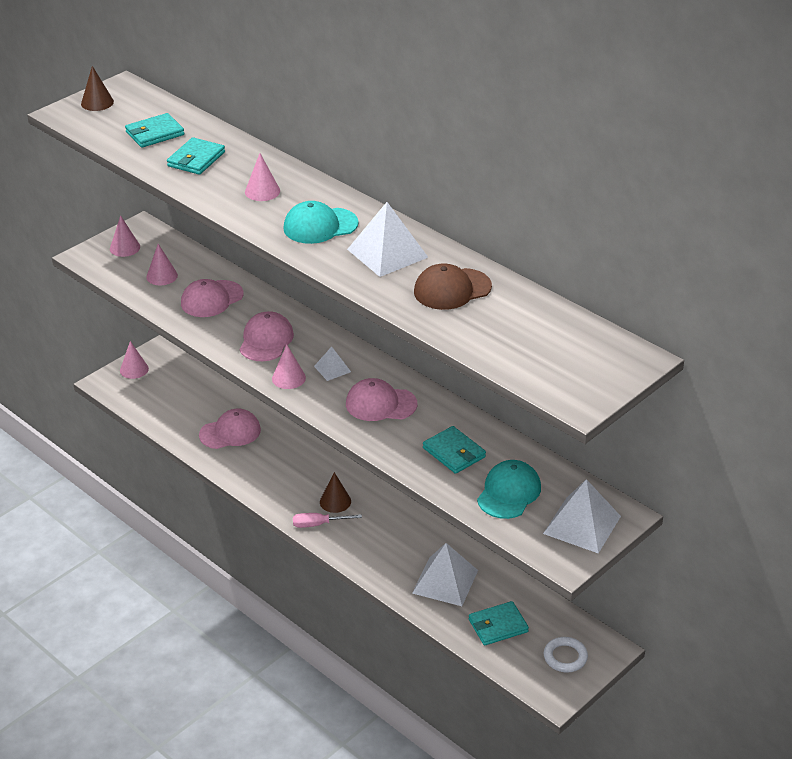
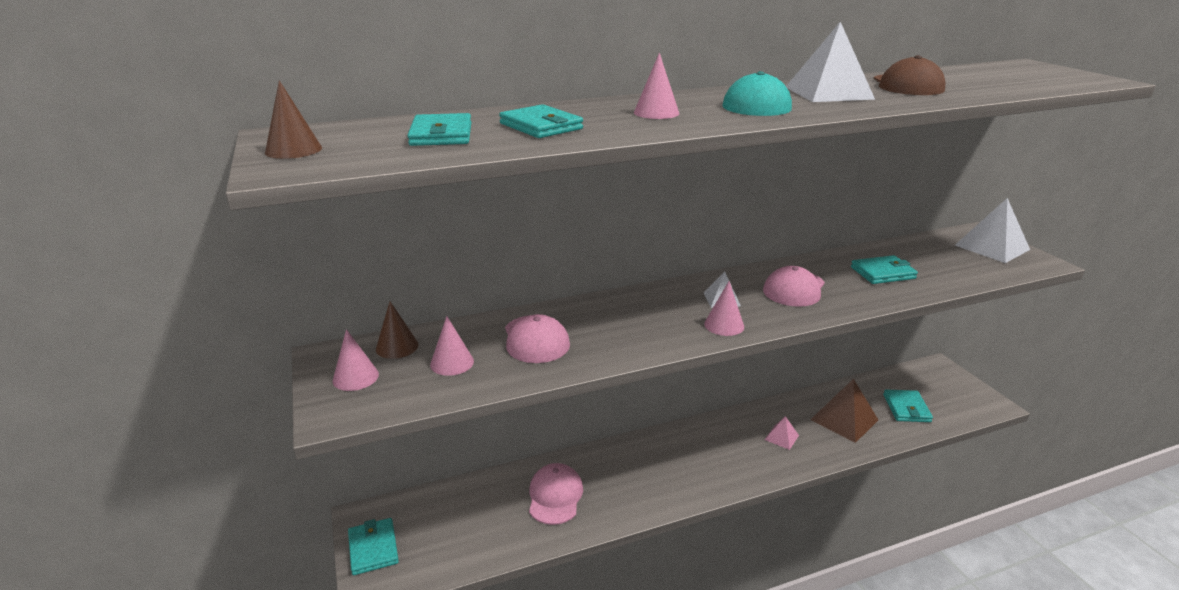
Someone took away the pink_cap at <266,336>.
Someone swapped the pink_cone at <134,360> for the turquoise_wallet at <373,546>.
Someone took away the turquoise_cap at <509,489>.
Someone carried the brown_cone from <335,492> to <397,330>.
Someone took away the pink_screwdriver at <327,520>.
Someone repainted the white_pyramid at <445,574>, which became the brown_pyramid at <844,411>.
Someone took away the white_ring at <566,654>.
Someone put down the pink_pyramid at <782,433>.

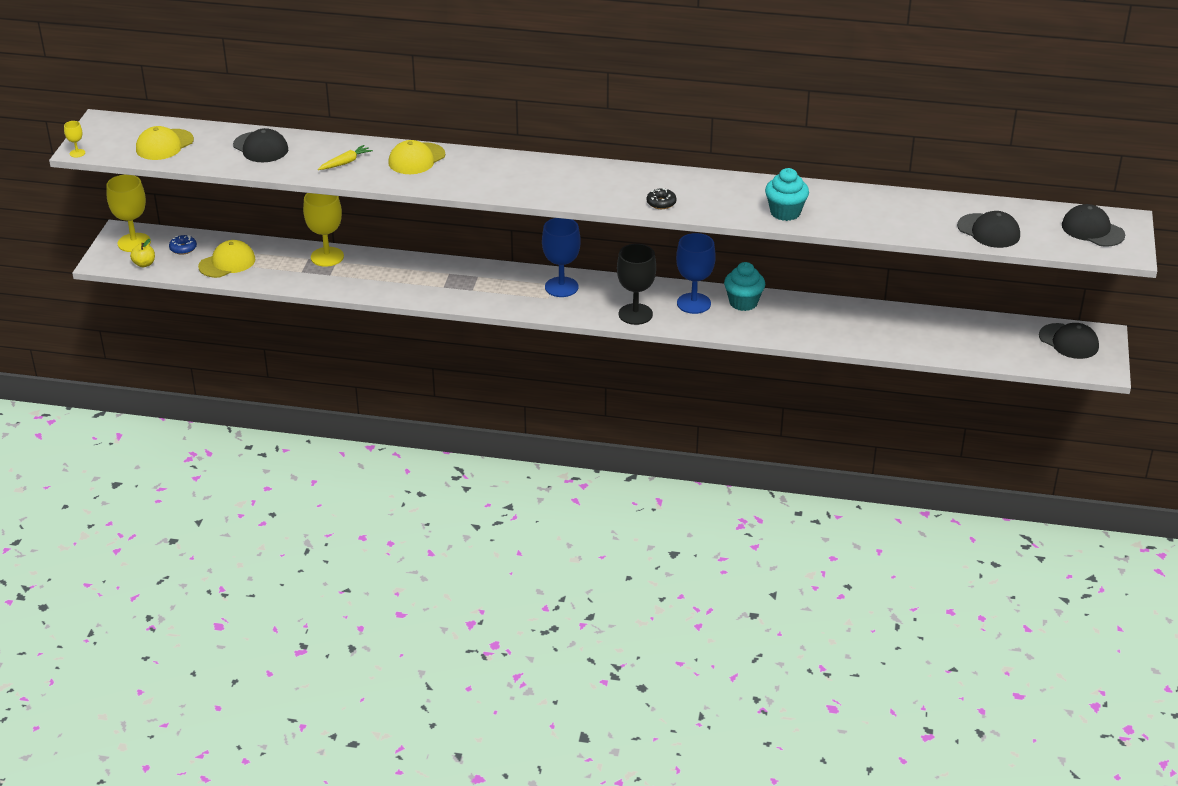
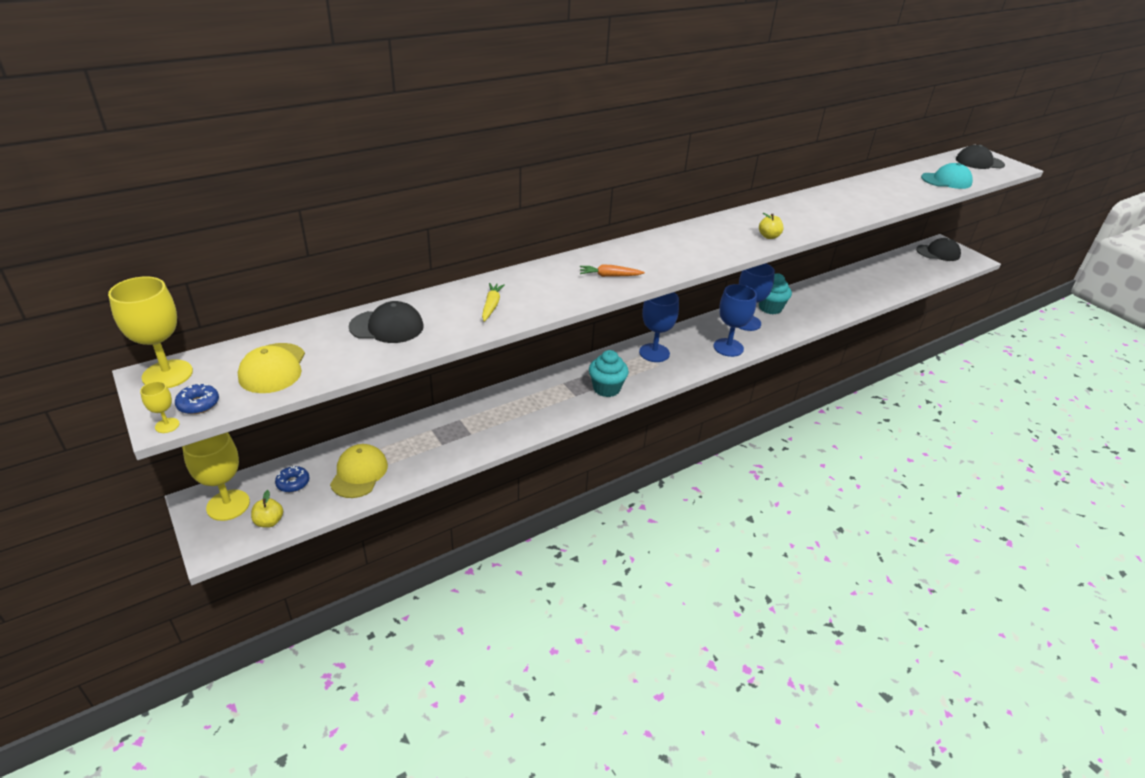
Someone took away the yellow_cap at <416,157>.
Someone carried the turquoise_cupcake from <787,194> to <609,373>.
Someone swapped the black_donut at <662,198> for the yellow_apple at <771,226>.
Someone carried the yellow_goblet from <323,230> to <150,332>.
Someone repainted the black_cap at <988,229>, which became the turquoise_cap at <947,176>.
Someone repainted the black_goblet at <636,284>, which became the blue_goblet at <735,320>.
Someone put down the orange_carrot at <612,270>.
Someone put down the blue_donut at <197,398>.

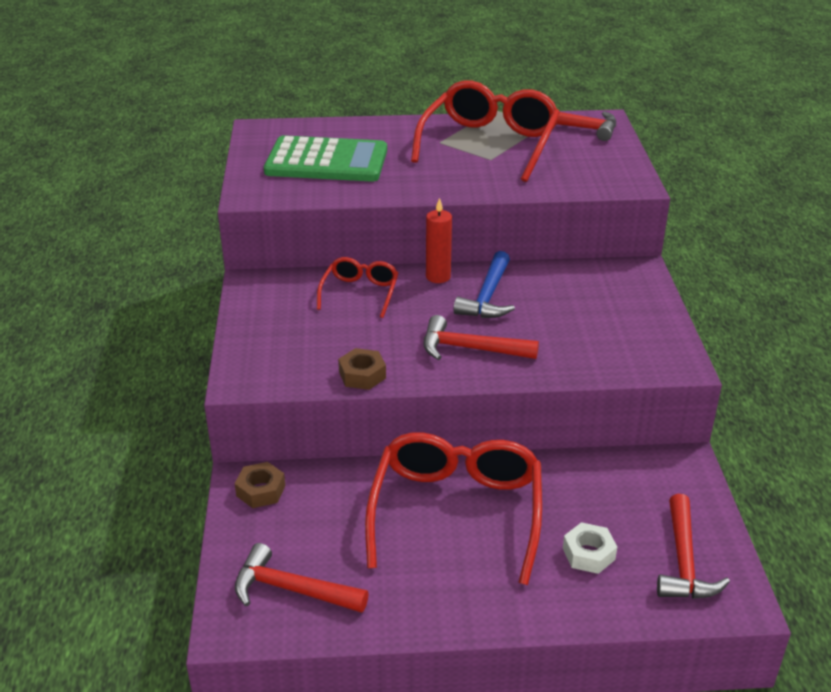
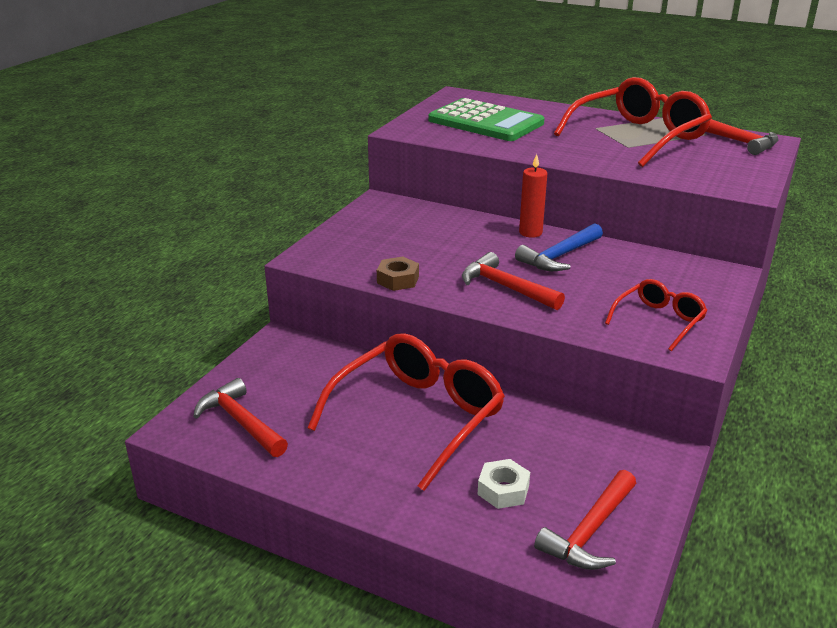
Someone carried the red_glasses from <357,287> to <656,315>.
Someone took away the brown_nut at <260,485>.

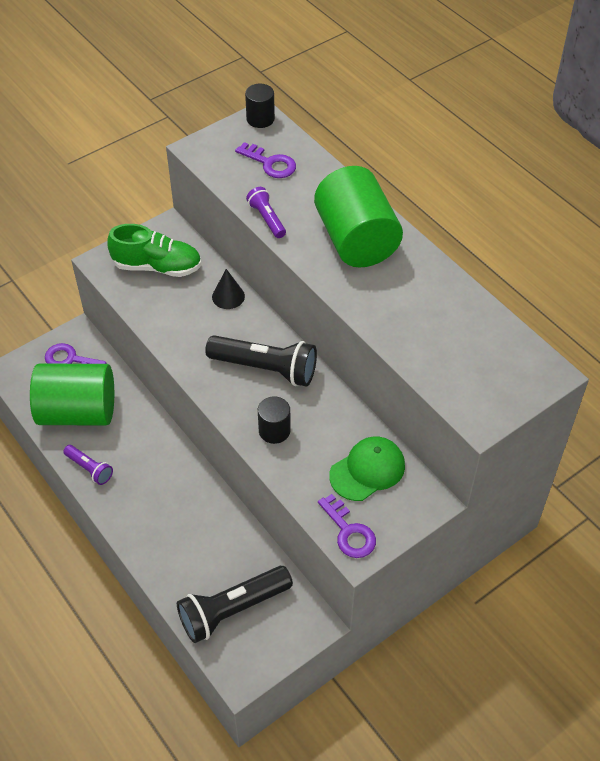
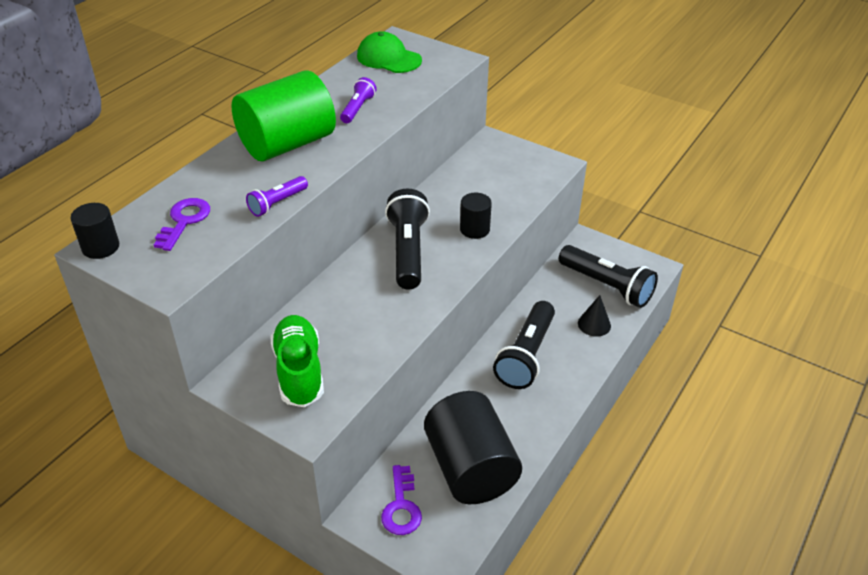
Someone carried the black_cone from <228,289> to <594,316>.
Someone repainted the green_cylinder at <72,395>, which became the black_cylinder at <473,447>.
Someone carried the green_cap from <367,469> to <389,52>.
Someone carried the purple_flashlight from <88,465> to <358,100>.
Someone took away the purple_key at <347,526>.
Someone put down the black_flashlight at <524,345>.

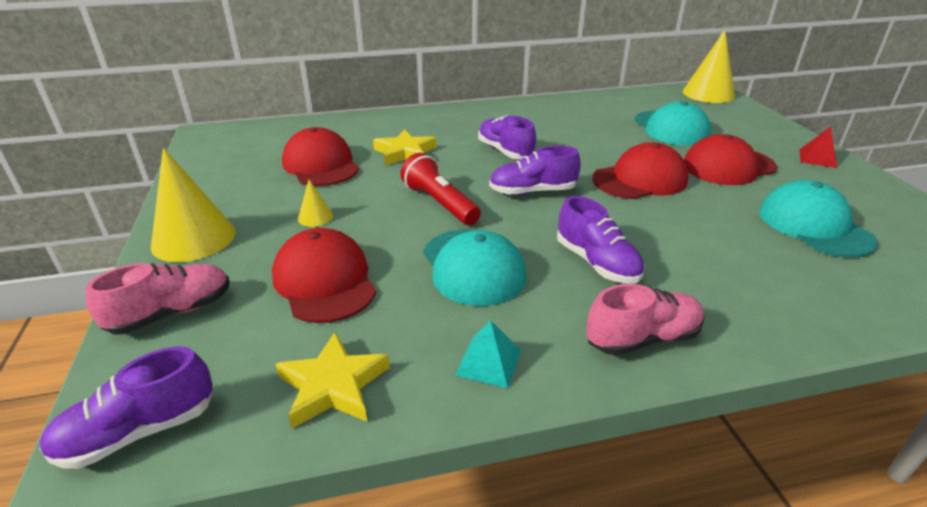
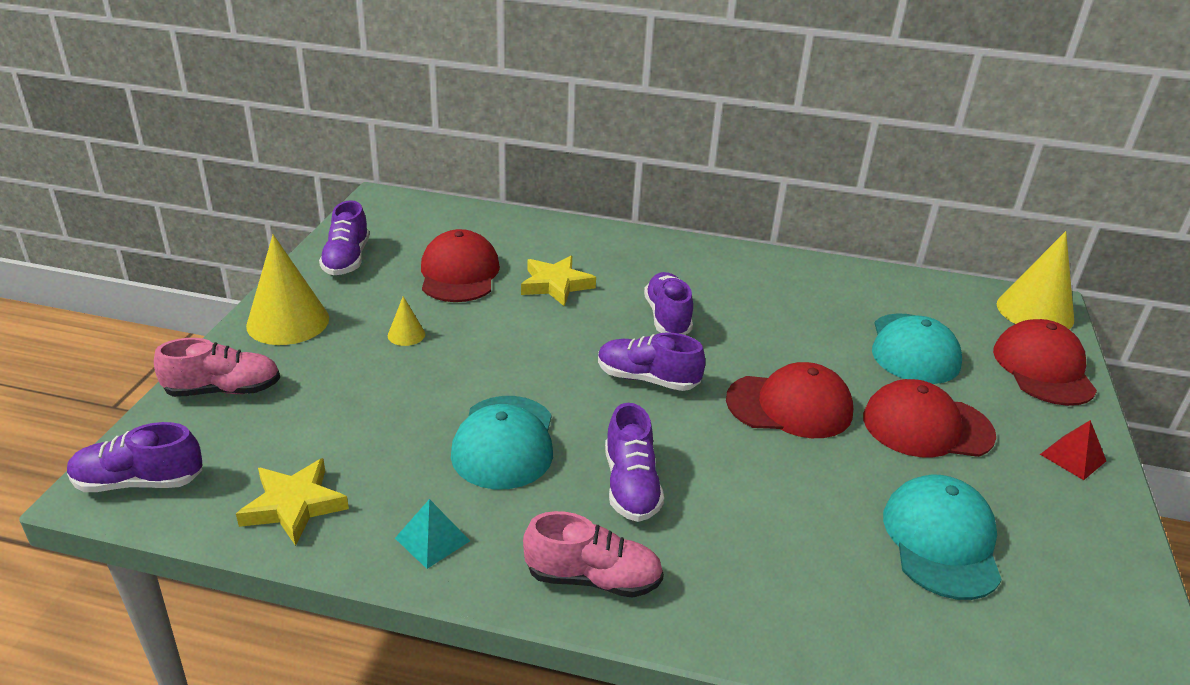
Someone took away the red_flashlight at <440,189>.
Someone carried the red_cap from <324,275> to <1045,362>.
Someone put down the purple_shoe at <344,237>.

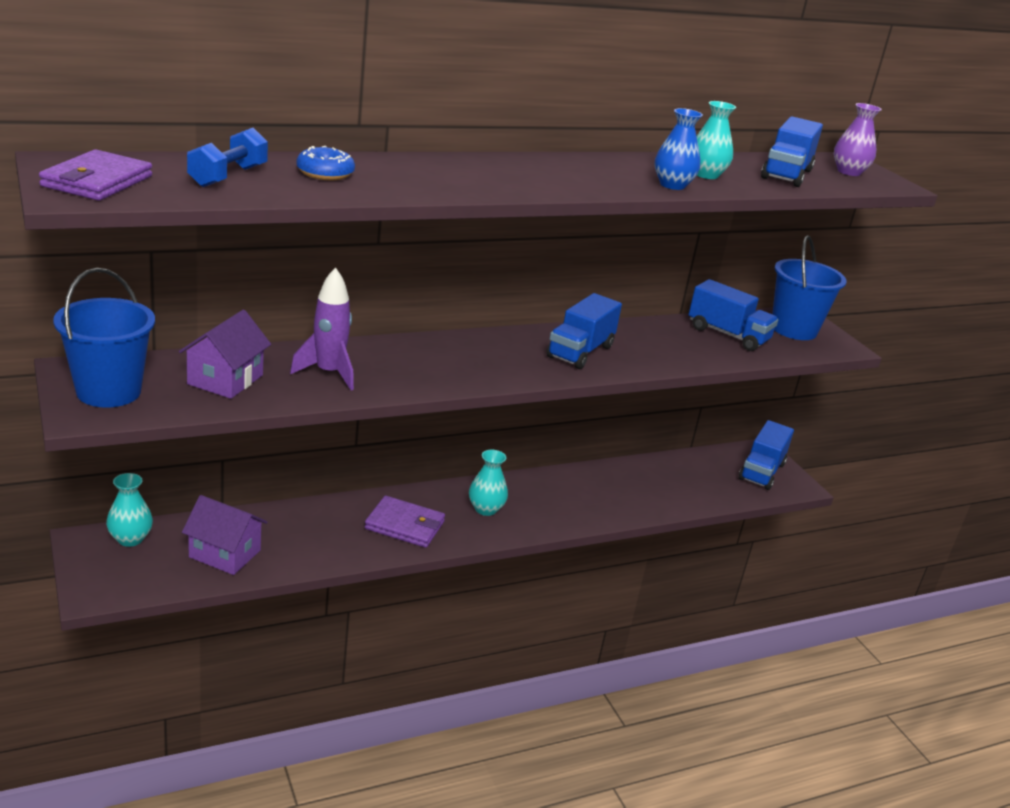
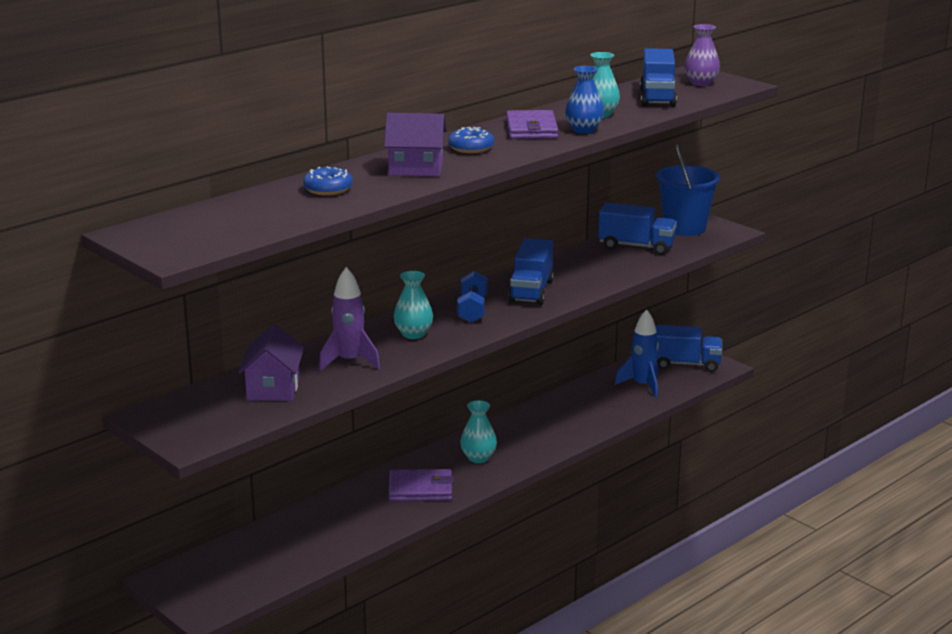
Someone carried the blue_dumbbell from <227,157> to <472,297>.
Someone carried the purple_wallet from <95,175> to <532,124>.
Someone took away the blue_bucket at <104,338>.
Someone rotated the blue_truck at <766,455> by 90 degrees counterclockwise.
Someone carried the turquoise_vase from <129,510> to <413,305>.
Someone carried the purple_house from <224,535> to <415,144>.
Someone put down the blue_donut at <471,140>.
Someone put down the blue_rocket at <637,353>.

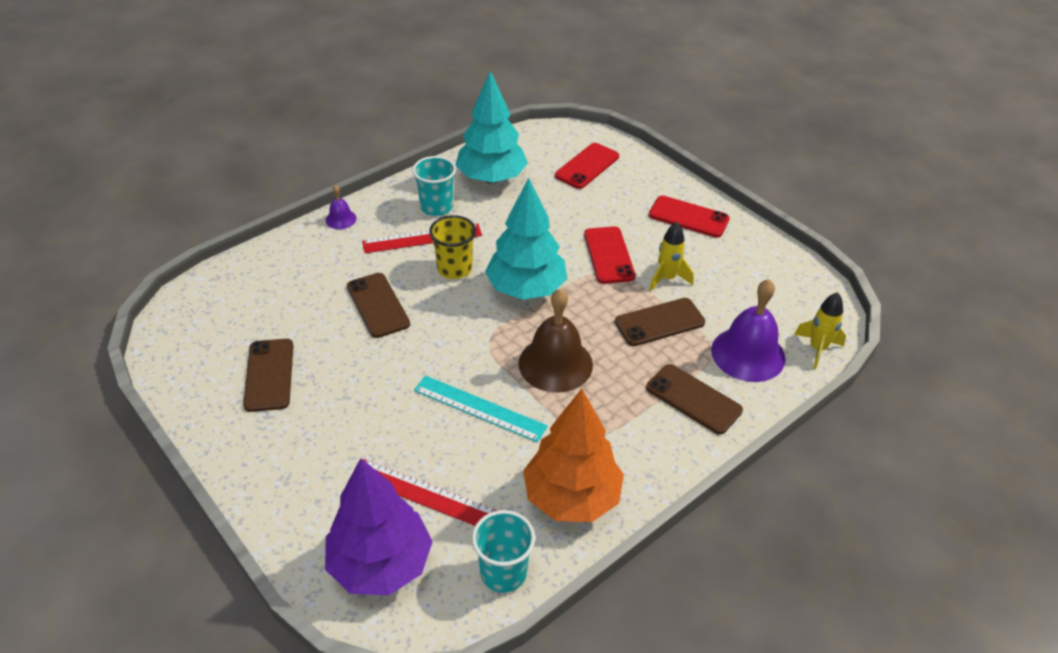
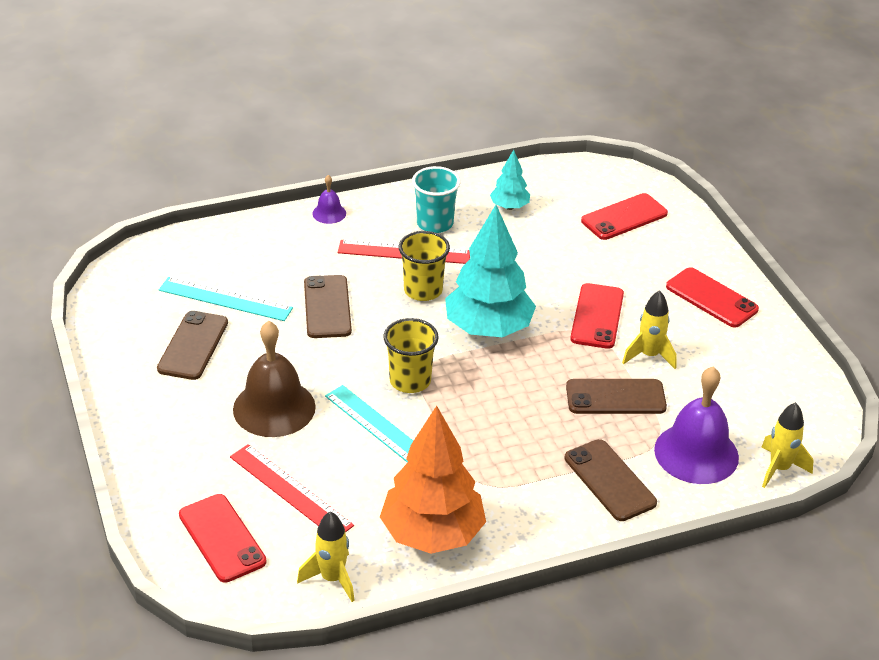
Someone scaled the turquoise_tree at <491,127> by 0.49.
Someone carried the brown_bell from <555,341> to <274,379>.
Someone swapped the purple_tree at <379,526> for the red_phone at <223,538>.
Someone swapped the turquoise_cup at <503,551> for the yellow_rocket at <326,556>.
Someone put down the turquoise_ruler at <226,299>.
Someone put down the yellow_cup at <411,355>.

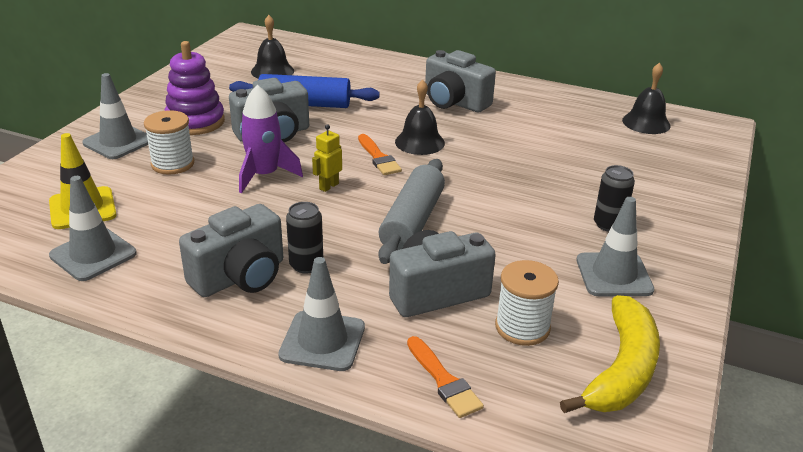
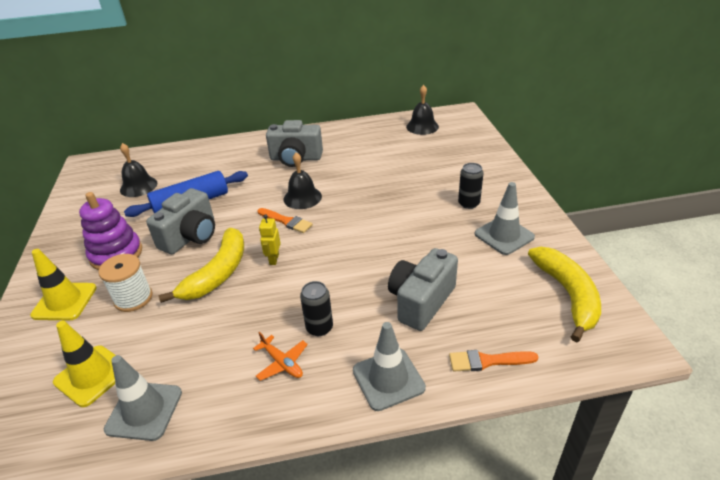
Someone repainted the grey_traffic_cone at <115,116>, which became the yellow_traffic_cone at <63,285>.
Someone swapped the purple_rocket at <271,139> for the yellow_banana at <201,265>.
Someone took away the grey_rolling_pin at <412,211>.
Someone swapped the grey_camera at <231,250> for the orange_plane at <280,356>.
Someone took away the white_spool at <527,303>.
Someone rotated the orange_brush at <445,377> by 150 degrees clockwise.

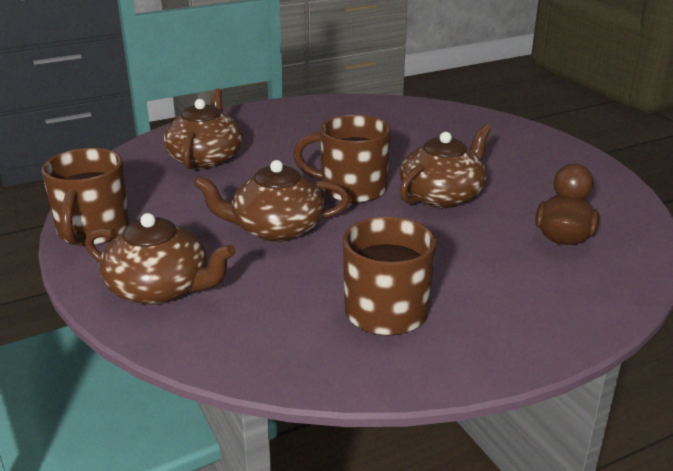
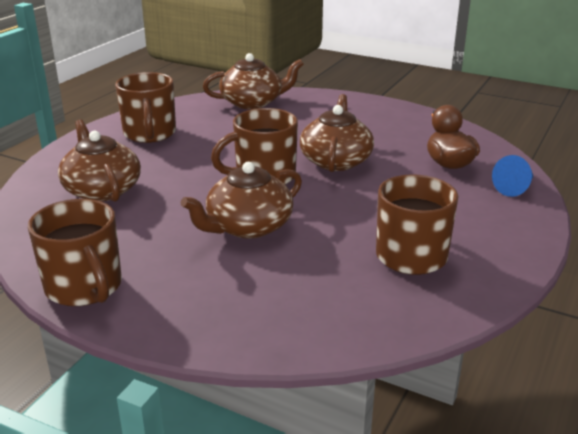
Someone carried the brown_teapot from <160,259> to <253,81>.
Someone put down the brown_mug at <145,107>.
Someone put down the blue_cone at <513,176>.

